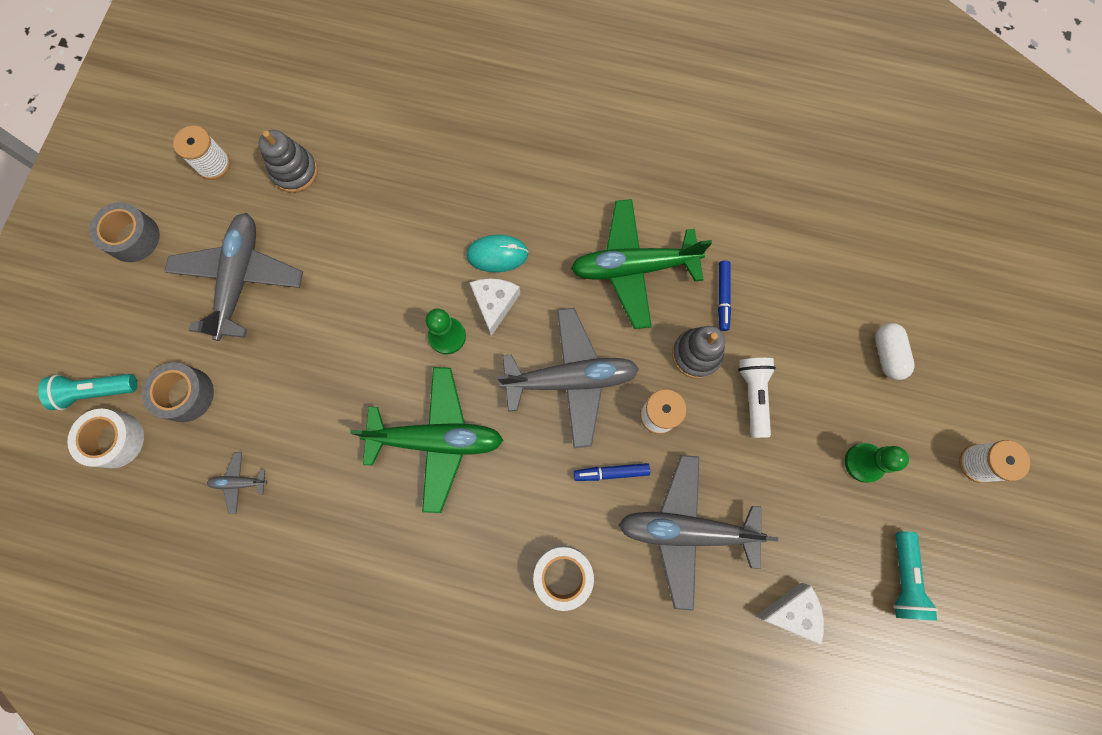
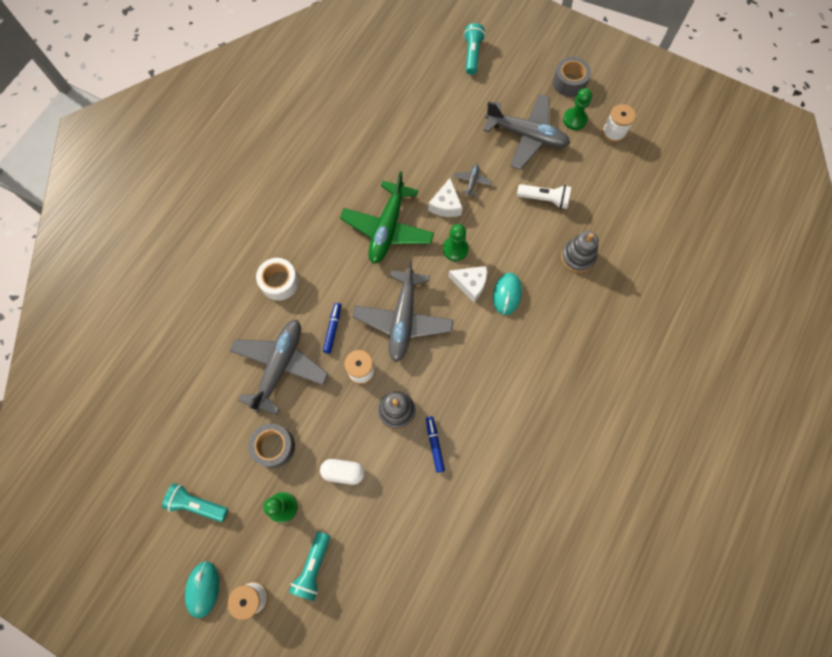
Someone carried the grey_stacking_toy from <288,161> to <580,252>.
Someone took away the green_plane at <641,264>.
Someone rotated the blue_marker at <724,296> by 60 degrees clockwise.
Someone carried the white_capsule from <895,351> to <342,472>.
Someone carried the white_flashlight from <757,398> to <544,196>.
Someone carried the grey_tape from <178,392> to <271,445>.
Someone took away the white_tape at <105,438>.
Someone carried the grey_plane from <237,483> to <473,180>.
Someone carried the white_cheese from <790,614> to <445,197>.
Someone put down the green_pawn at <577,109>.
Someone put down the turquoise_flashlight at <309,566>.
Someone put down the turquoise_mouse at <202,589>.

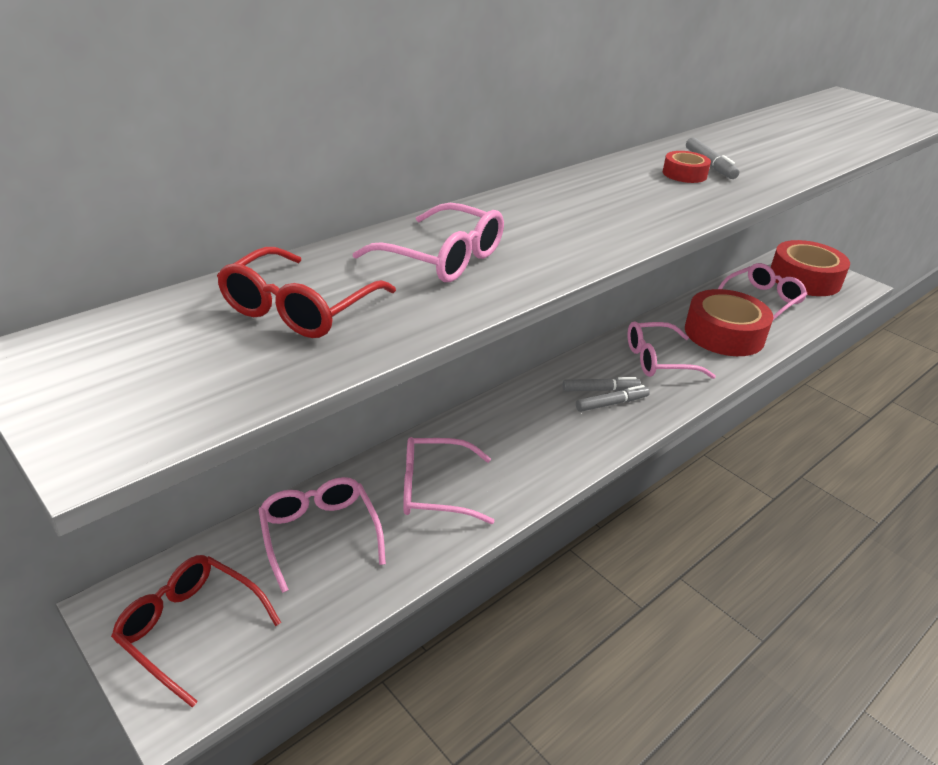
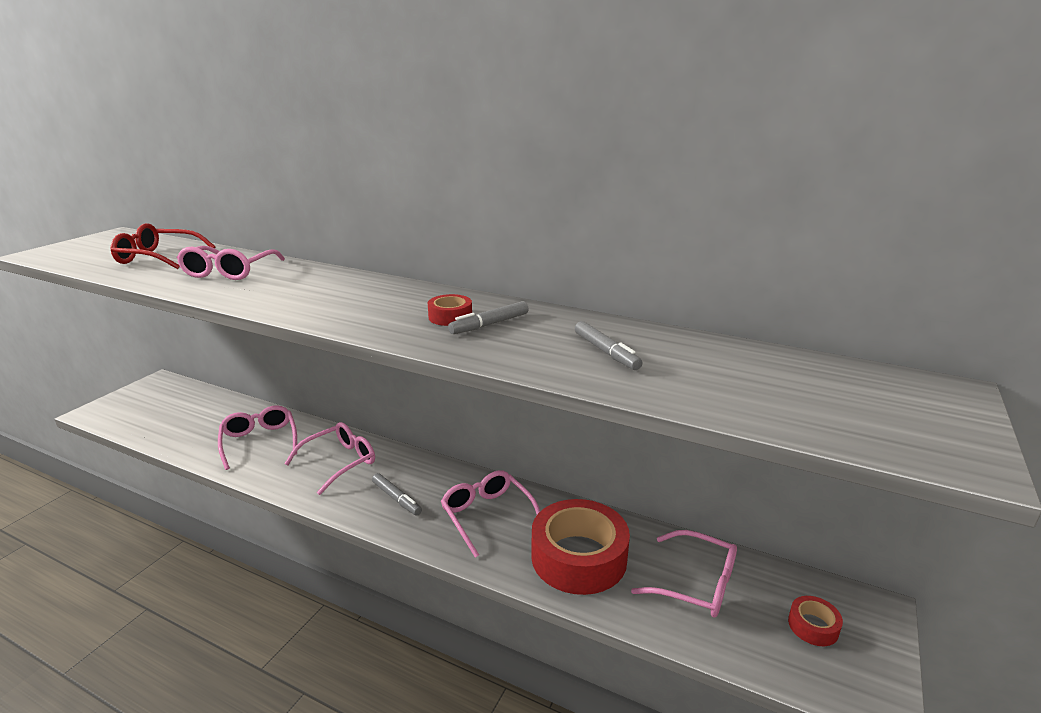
Someone scaled the red_tape at <810,268> by 0.43.
Someone carried the grey_marker from <602,384> to <608,345>.
Someone carried the pink_glasses from <322,535> to <329,458>.
Someone took away the red_glasses at <196,631>.

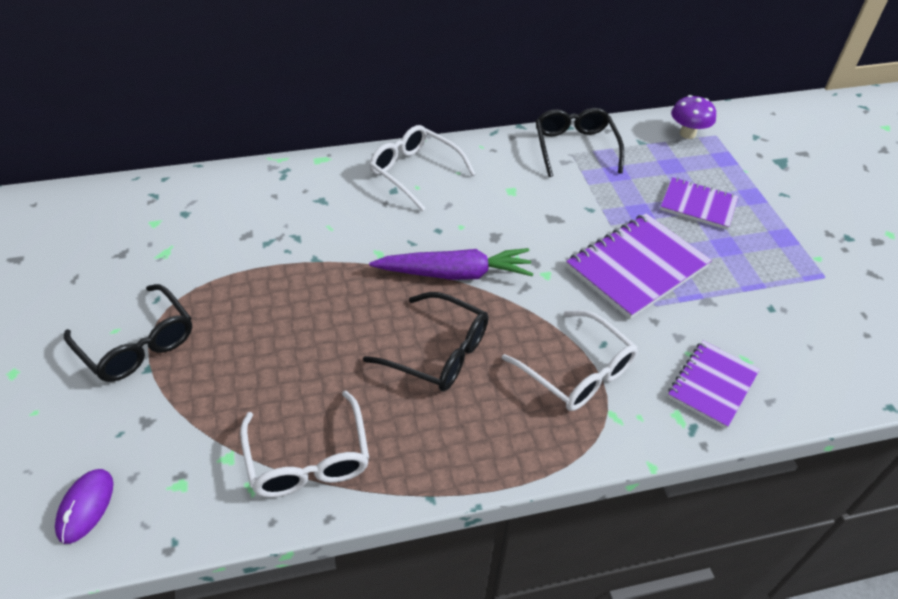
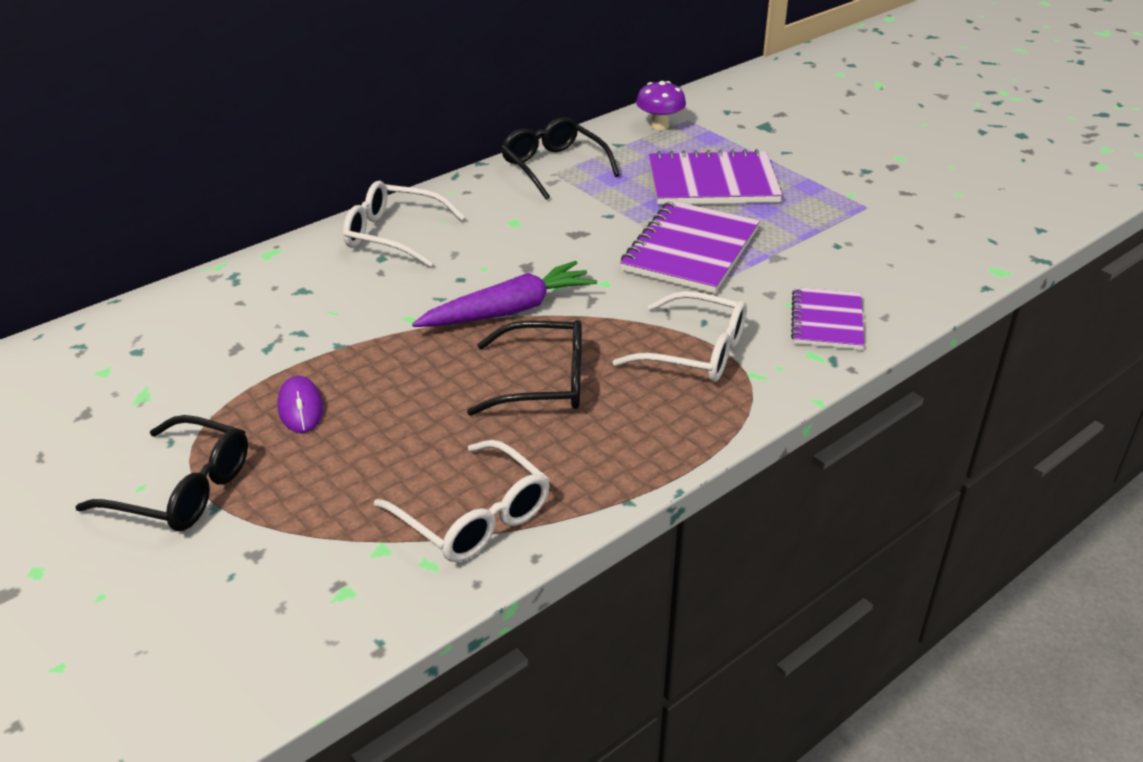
Someone scaled the purple_notebook at <699,203> by 1.60.
Someone carried the purple_mouse from <84,506> to <300,404>.

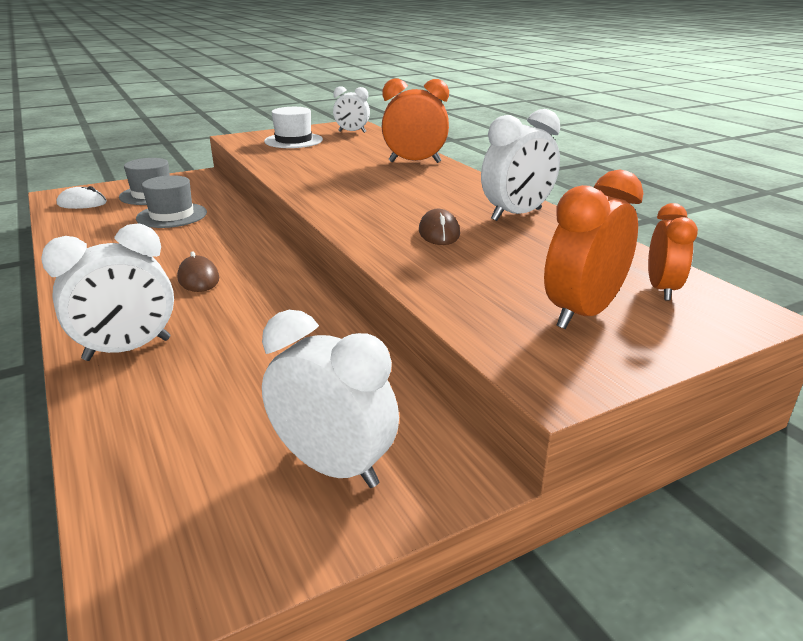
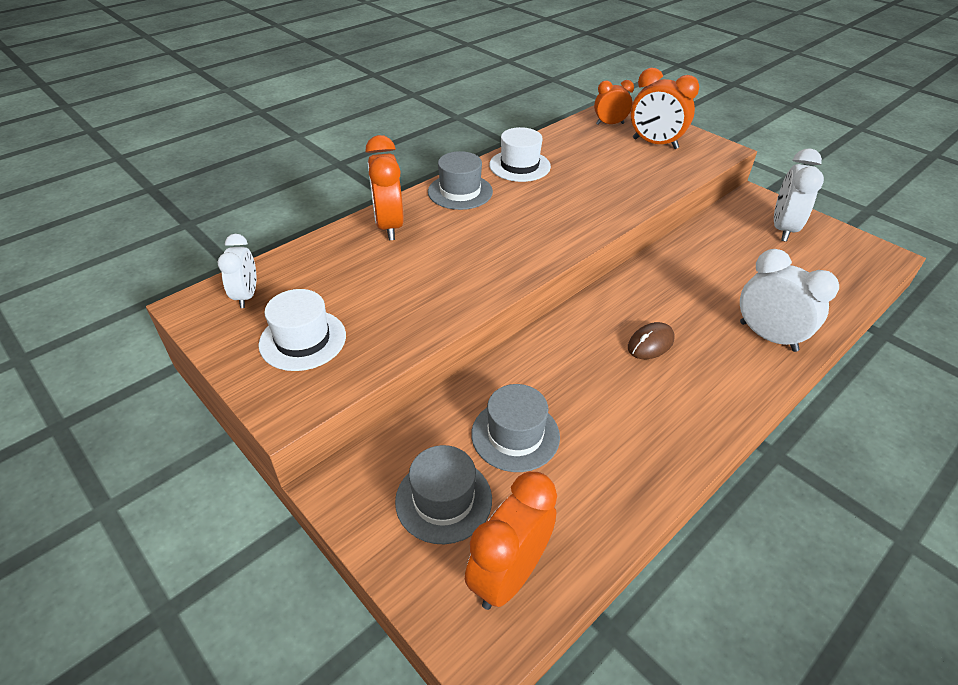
Someone swapped the white_clock at <520,165> for the white_hat at <520,154>.
Someone swapped the white_mouse at <82,197> for the orange_clock at <511,541>.
Someone took away the brown_mouse at <439,227>.
Someone put down the grey_hat at <460,180>.

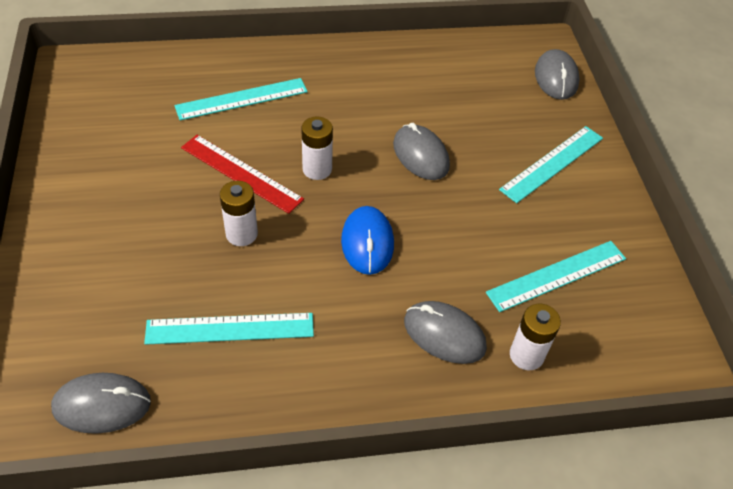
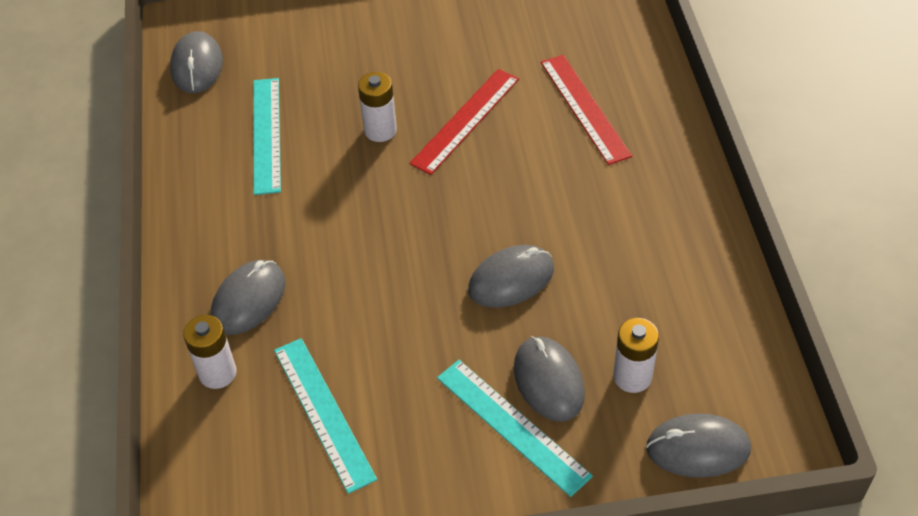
Someone repainted the turquoise_ruler at <241,99>, which became the red_ruler at <586,110>.
Someone carried the white_battery from <317,148> to <636,355>.
Someone took away the blue_mouse at <367,240>.
Someone put down the grey_mouse at <549,379>.

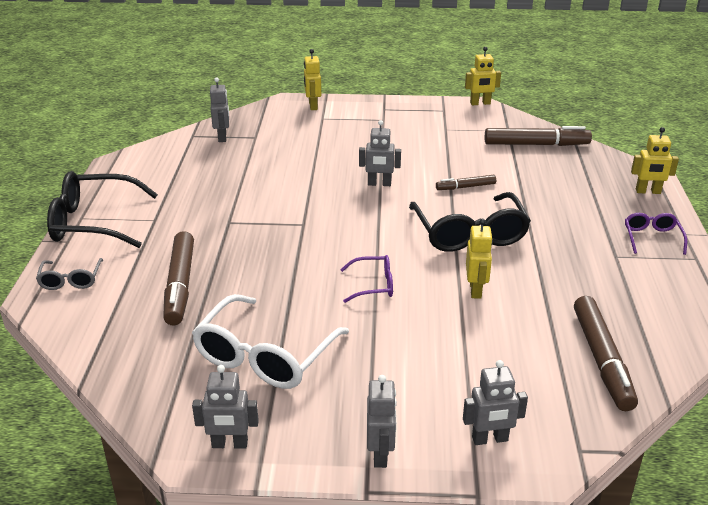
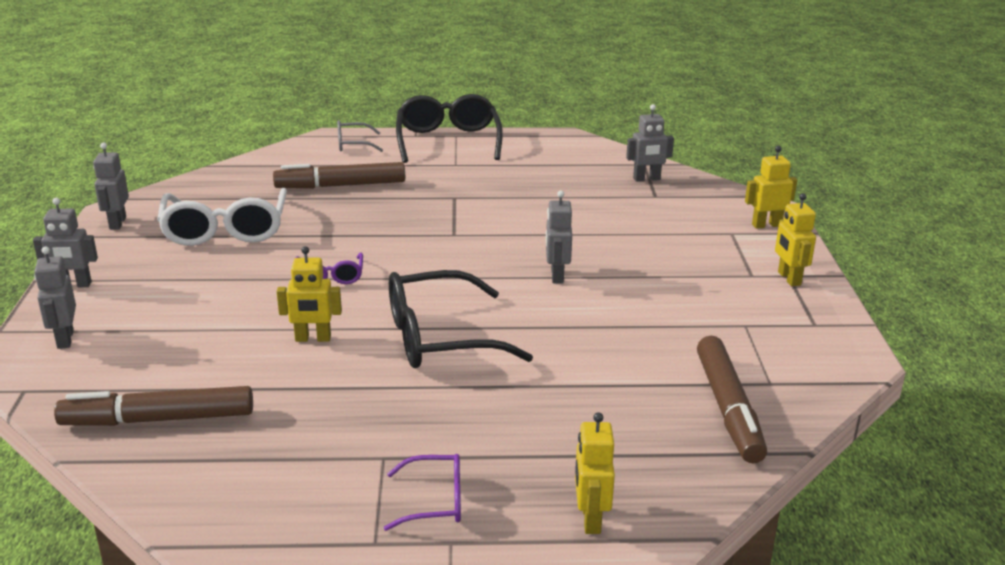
Someone carried the yellow_robot from <483,76> to <795,239>.
Someone took away the brown_marker at <466,182>.
Someone rotated the white_glasses at <270,341> by 120 degrees counterclockwise.

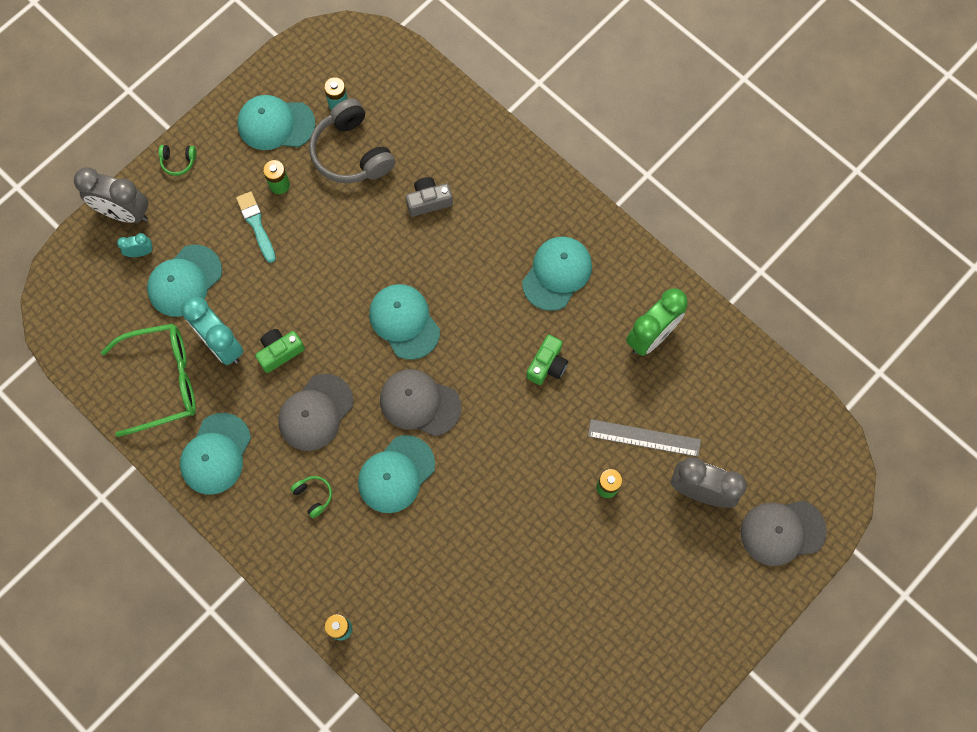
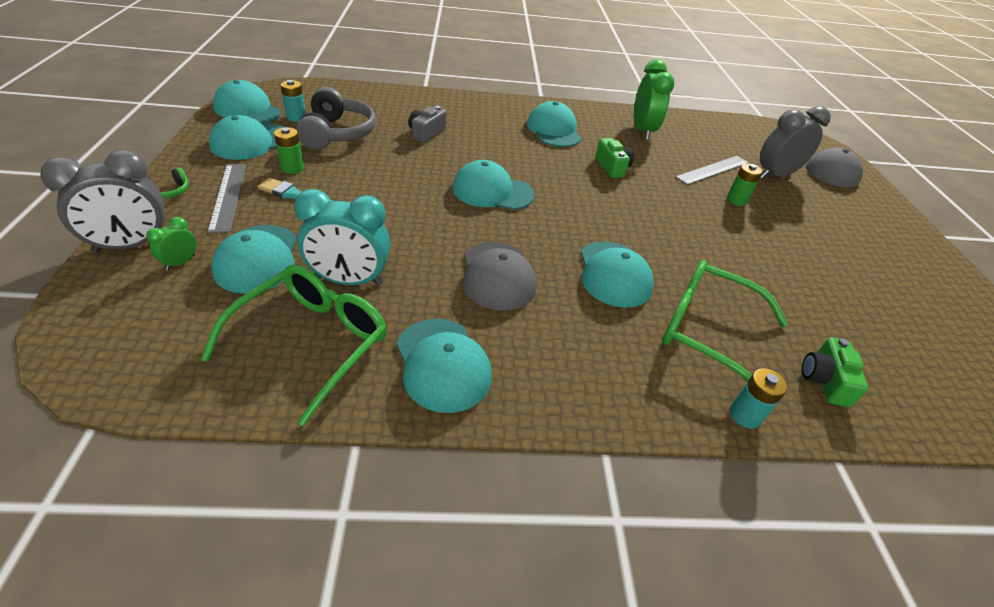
Someone rotated the grey_headphones at <352,140> by 105 degrees counterclockwise.
Someone repainted the turquoise_clock at <135,245>, which became the green_clock at <171,244>.
Someone carried the green_camera from <280,351> to <835,372>.
Someone took away the grey_cap at <420,402>.
Someone took away the green_headphones at <311,497>.
Someone put down the turquoise_cap at <247,102>.
Someone put down the grey_ruler at <226,198>.
Someone put down the green_glasses at <725,321>.

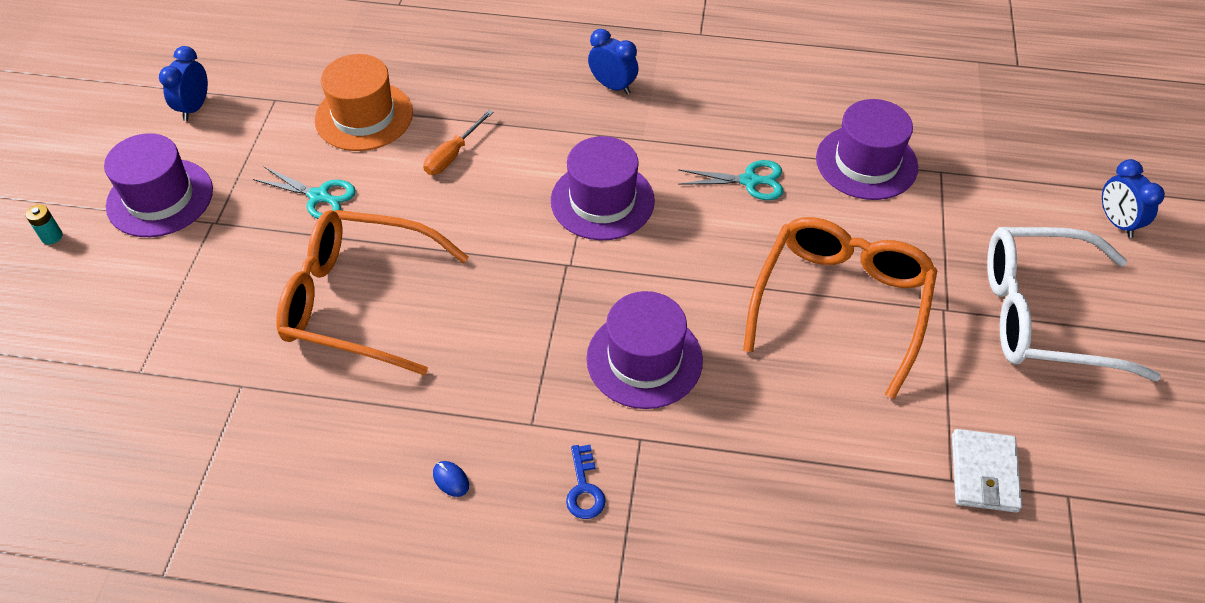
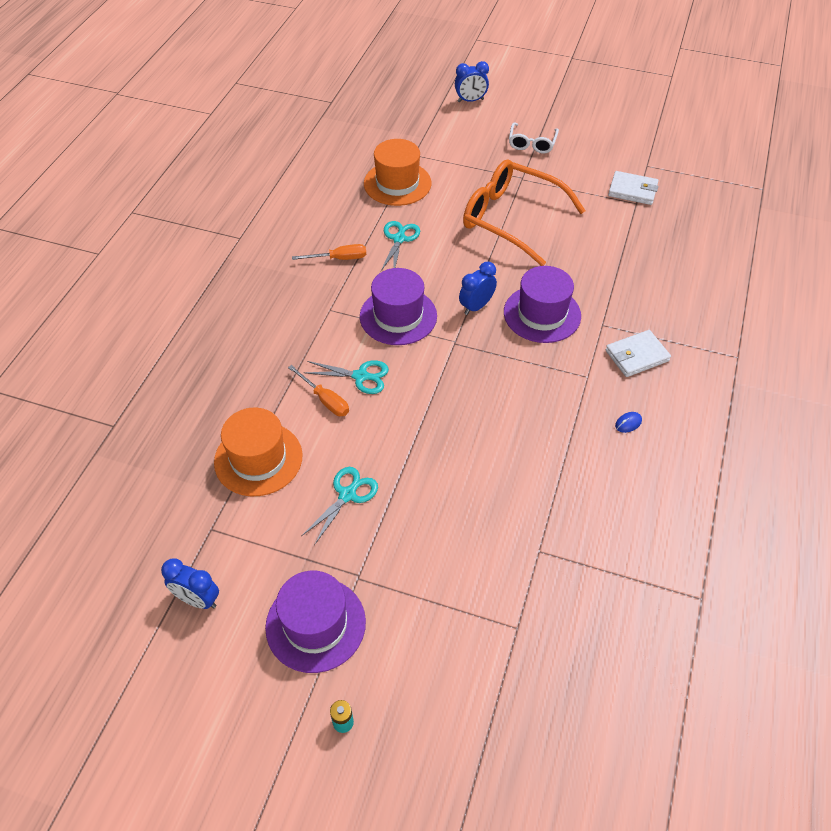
Someone carried the blue_clock from <613,62> to <478,288>.
Someone repainted the purple_hat at <867,149>, which became the orange_hat at <397,172>.
Someone took away the orange_glasses at <372,292>.
Someone scaled the white_glasses at <1074,304> by 0.50.
Someone swapped the blue_key at <586,482> for the white_wallet at <638,353>.
Someone put down the orange_screwdriver at <329,252>.
Someone put down the turquoise_scissors at <346,377>.

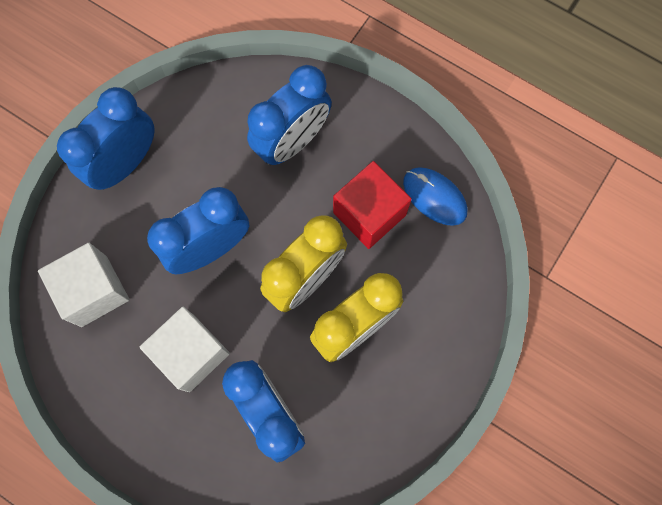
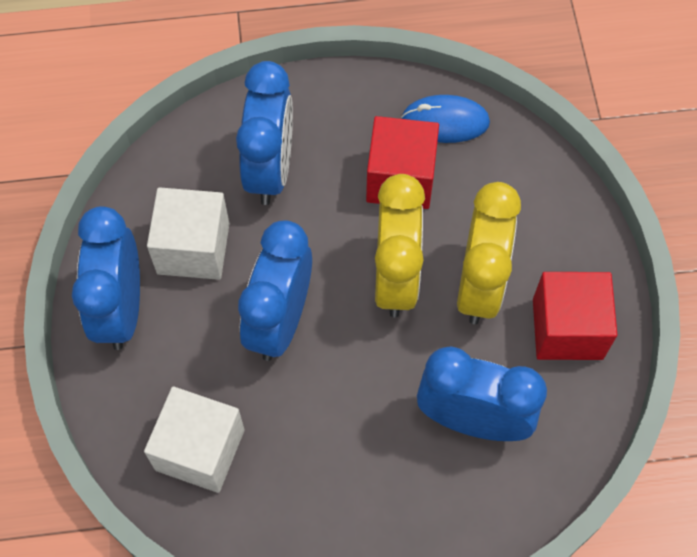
Someone carried the white_cube from <185,349> to <188,233>.
Someone put down the red_cube at <575,316>.

